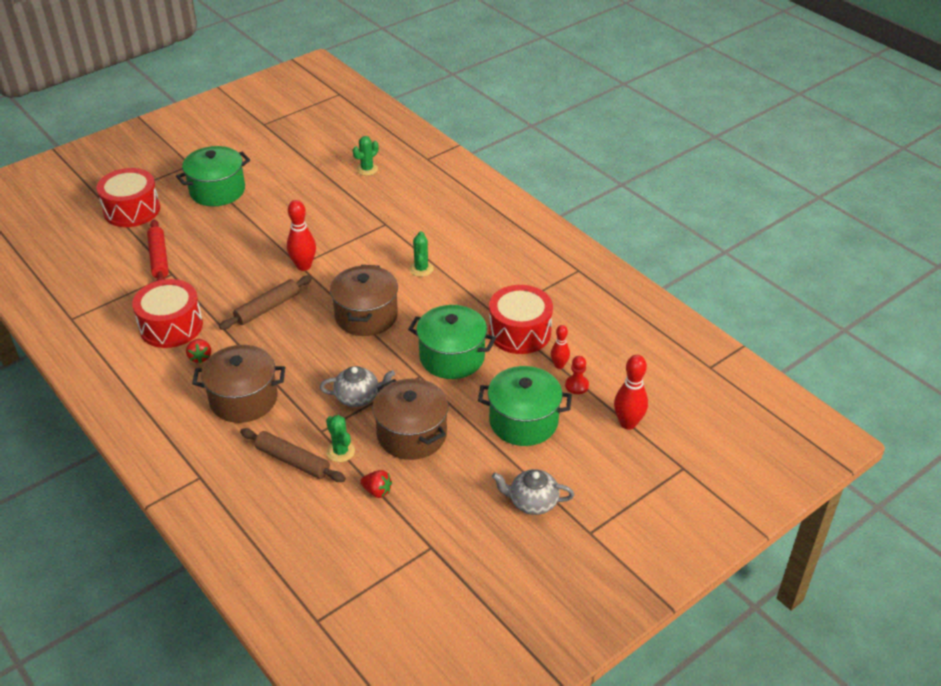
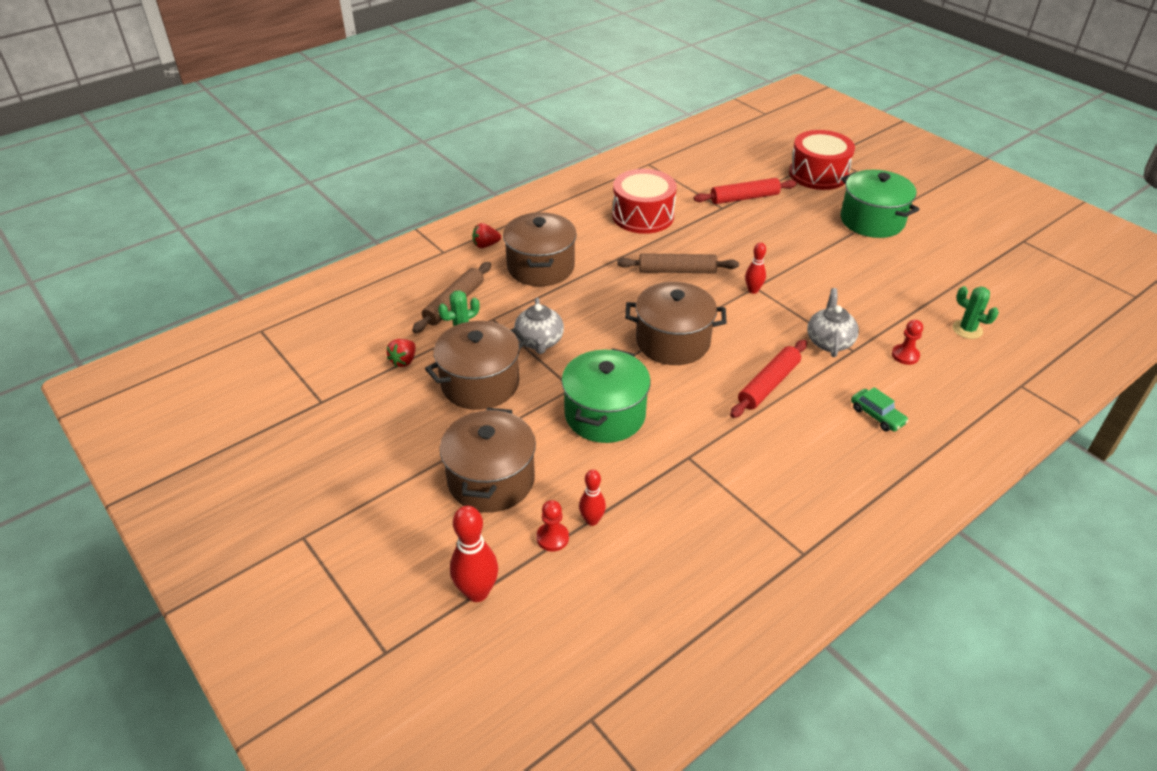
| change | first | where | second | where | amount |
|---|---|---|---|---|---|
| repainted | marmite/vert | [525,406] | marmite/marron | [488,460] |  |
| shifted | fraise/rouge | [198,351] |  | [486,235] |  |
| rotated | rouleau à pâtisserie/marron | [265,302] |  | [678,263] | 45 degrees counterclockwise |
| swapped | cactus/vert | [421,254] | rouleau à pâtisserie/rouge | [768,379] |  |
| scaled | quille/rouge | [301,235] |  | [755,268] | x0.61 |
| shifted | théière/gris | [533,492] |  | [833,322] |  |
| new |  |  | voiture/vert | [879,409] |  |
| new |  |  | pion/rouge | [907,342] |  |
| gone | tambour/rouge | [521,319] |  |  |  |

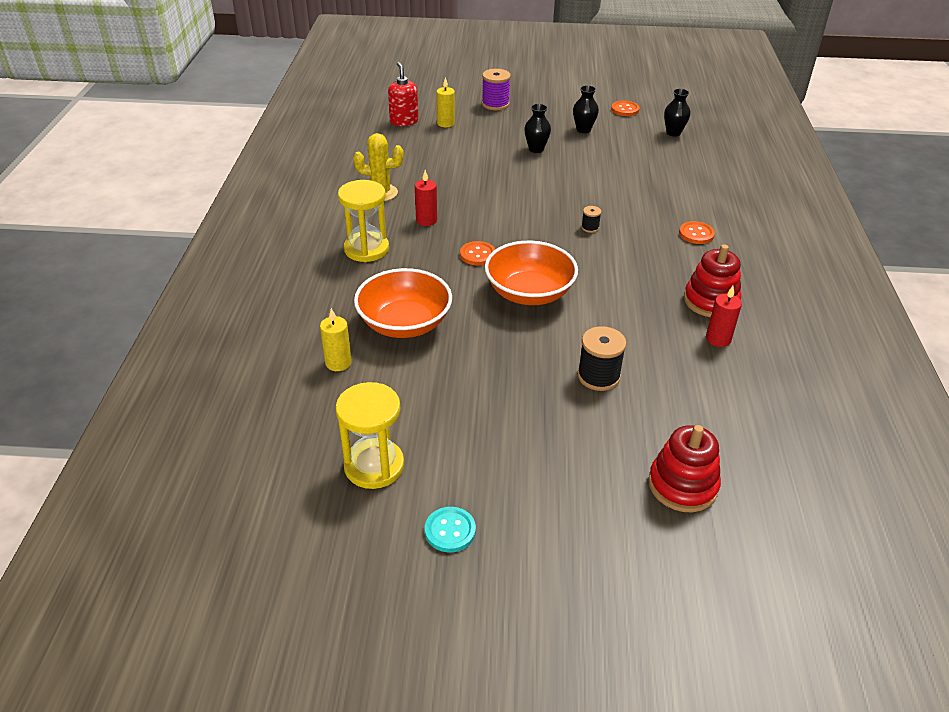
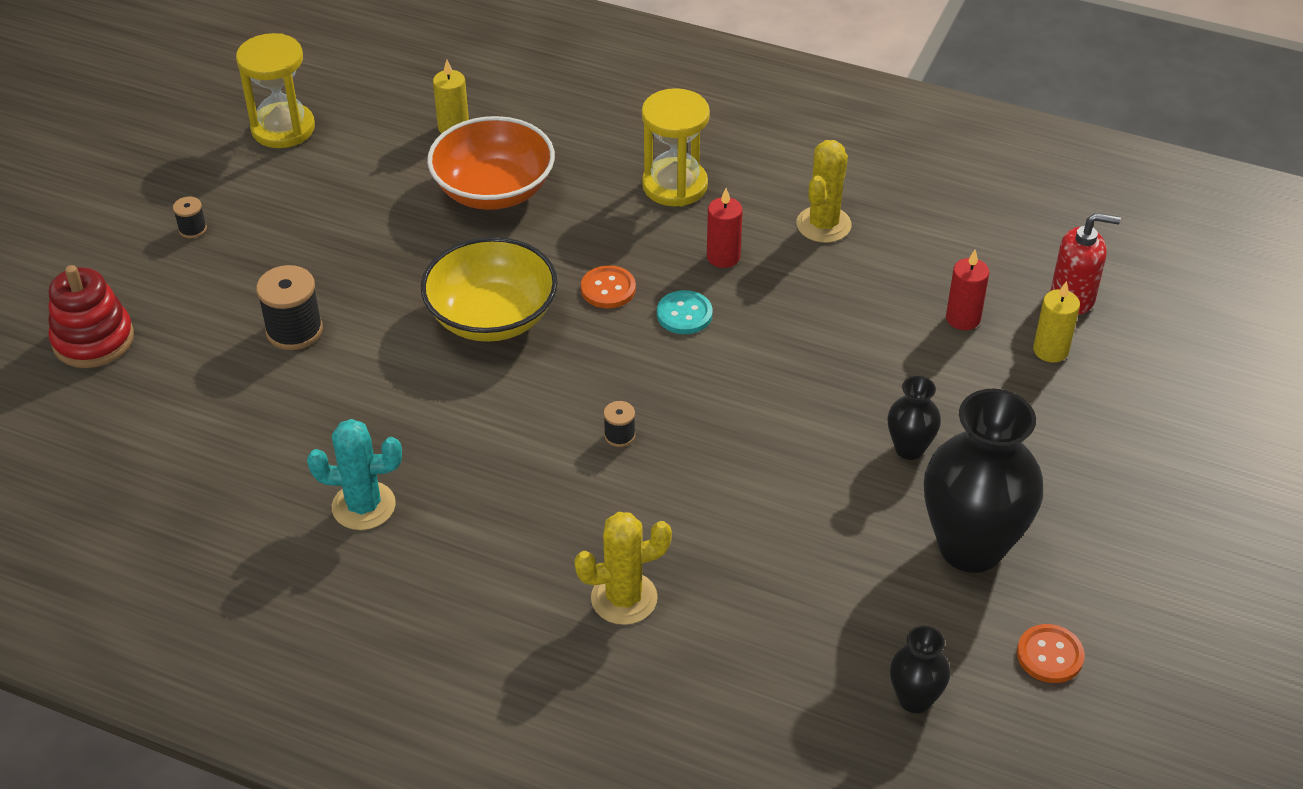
| change | first | where | second | where | amount |
|---|---|---|---|---|---|
| new |  |  | bobine/noir | [190,217] |  |
| swapped | jouet à empiler/rouge | [712,280] | cactus/turquoise | [354,474] |  |
| repainted | bol/orange | [531,273] | bol/jaune | [489,289] |  |
| new |  |  | cactus/jaune | [623,568] |  |
| shifted | bouton/turquoise | [450,529] |  | [685,312] |  |
| scaled | vase/noir | [586,109] |  | [983,481] | x2.08 |
| shifted | bougie/rouge | [724,316] |  | [967,290] |  |
| gone | bobine/violet | [496,89] |  |  |  |
| gone | bouton/orange | [697,232] |  |  |  |

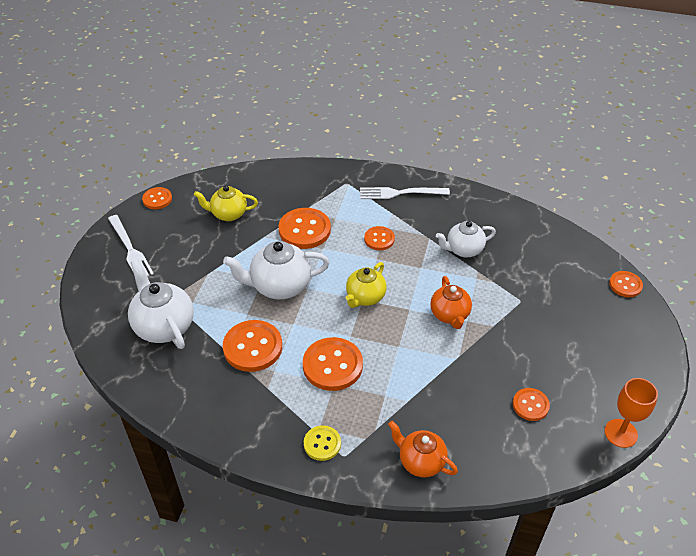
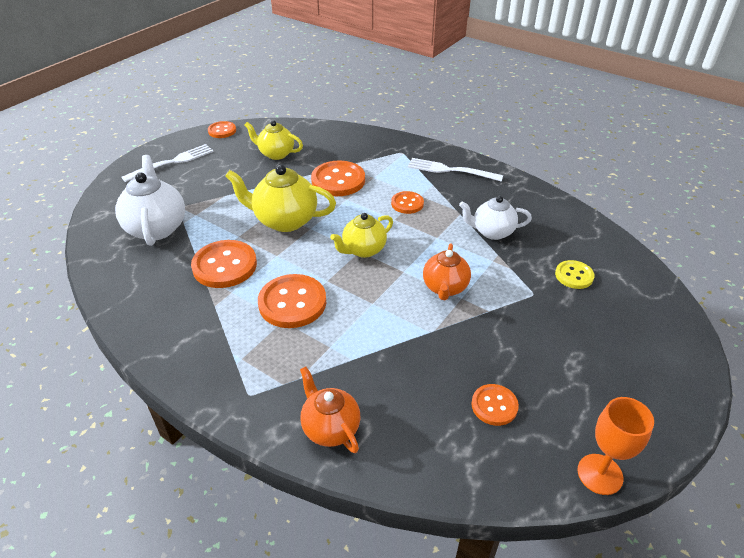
| change | first | where | second | where | amount |
|---|---|---|---|---|---|
| rotated | fourchette/blanc | [131,246] |  | [167,163] | 120 degrees counterclockwise |
| repainted | théière/blanc | [276,270] | théière/jaune | [280,198] |  |
| shifted | bouton/jaune | [322,443] |  | [575,274] |  |
| gone | bouton/orange | [626,284] |  |  |  |

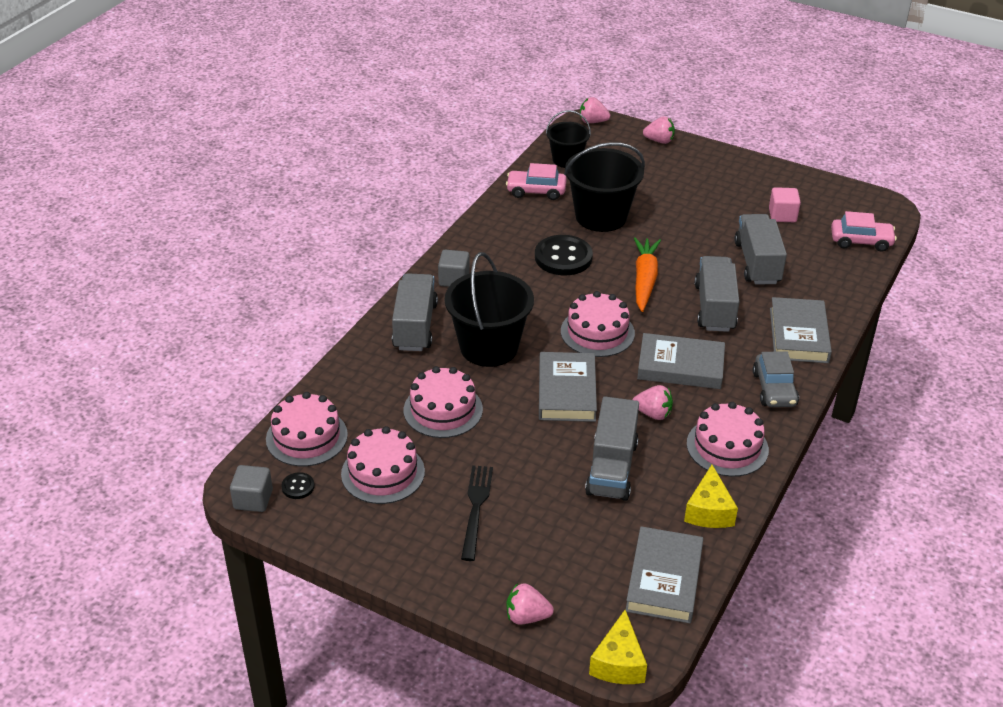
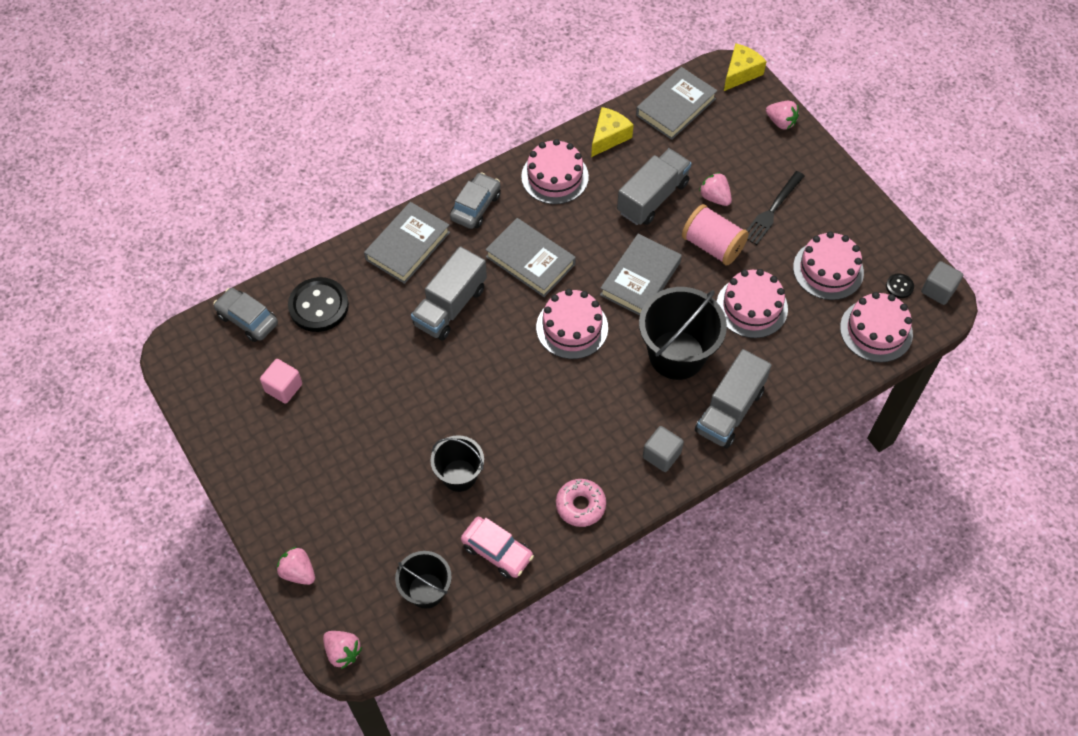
| change | first | where | second | where | amount |
|---|---|---|---|---|---|
| repainted | voiture/rose | [864,231] | voiture/gris | [245,315] |  |
| shifted | bouton/noir | [564,255] |  | [318,304] |  |
| scaled | seau/noir | [604,187] |  | [457,463] | x0.59 |
| new |  |  | beignet/rose | [581,503] |  |
| new |  |  | bobine/rose | [715,235] |  |
| shifted | fraise/rose | [653,402] |  | [715,189] |  |
| gone | carotte/orange | [647,274] |  |  |  |
| gone | camion/gris | [760,249] |  |  |  |

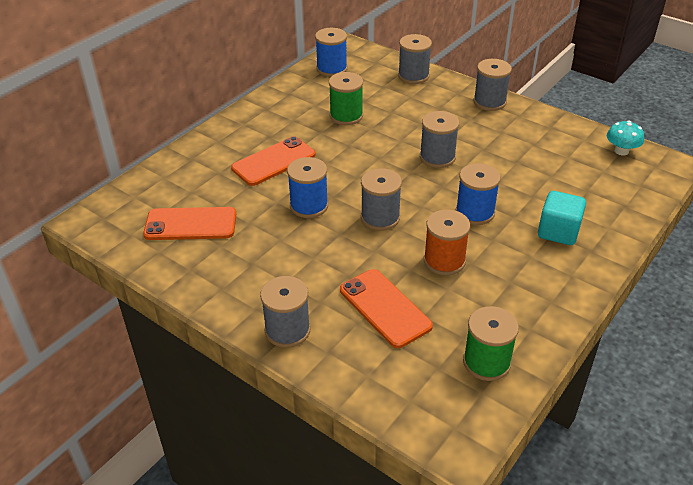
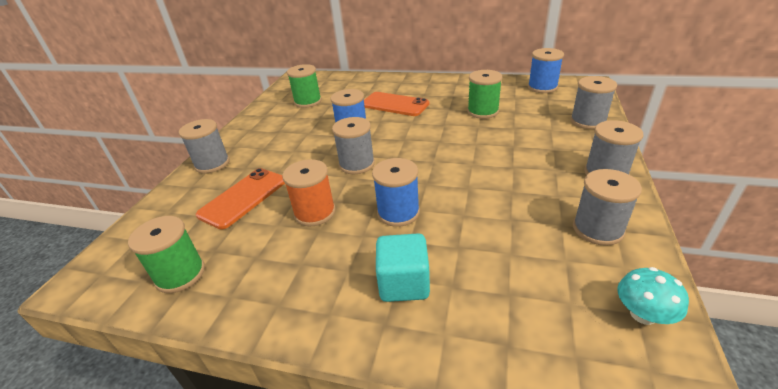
| change | first | where | second | where | amount |
|---|---|---|---|---|---|
| swapped | téléphone/orange | [189,223] | bobine/vert | [304,86] |  |
| shifted | bobine/gris | [439,139] |  | [607,207] |  |

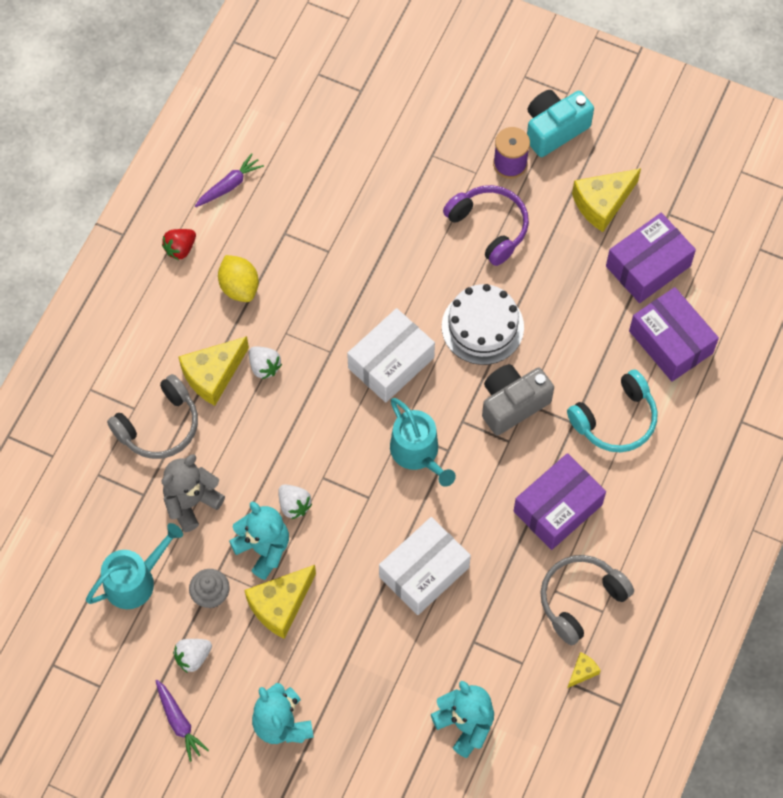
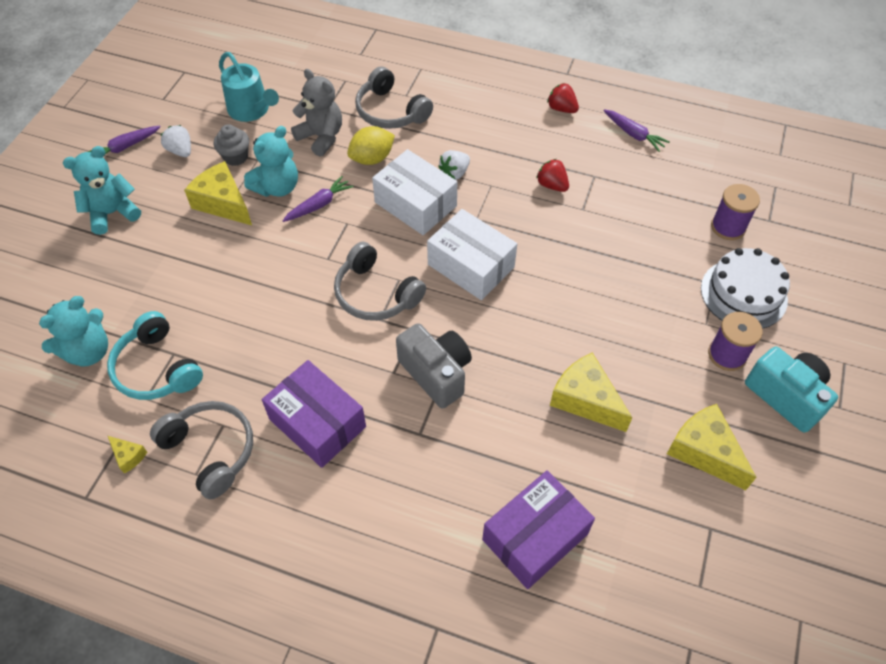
| change | first | where | second | where | amount |
|---|---|---|---|---|---|
| shifted | casque audio/turquoise | [612,411] |  | [155,355] |  |
| swapped | fraise/blanc | [295,502] | carotte/violet | [318,199] |  |
| swapped | arrosoir/turquoise | [423,442] | casque audio/gris | [380,281] |  |
| shifted | citron/jaune | [238,278] |  | [371,145] |  |
| shifted | boîte/blanc | [425,566] |  | [414,192] |  |
| new |  |  | fraise/rouge | [552,175] |  |
| shifted | fromage/jaune | [214,371] |  | [591,392] |  |
| shifted | gâteau/blanc | [483,324] |  | [745,288] |  |
| new |  |  | bobine/violet | [735,212] |  |
| gone | casque audio/violet | [486,225] |  |  |  |
| gone | boîte/violet | [651,258] |  |  |  |

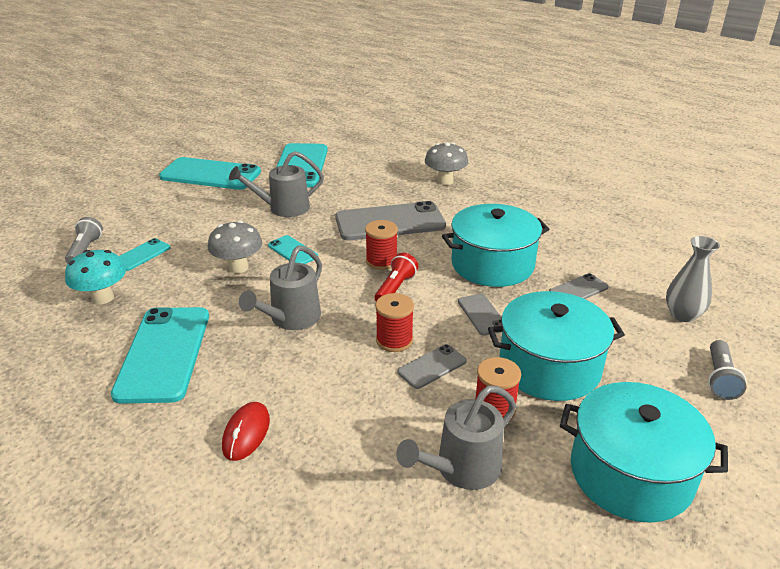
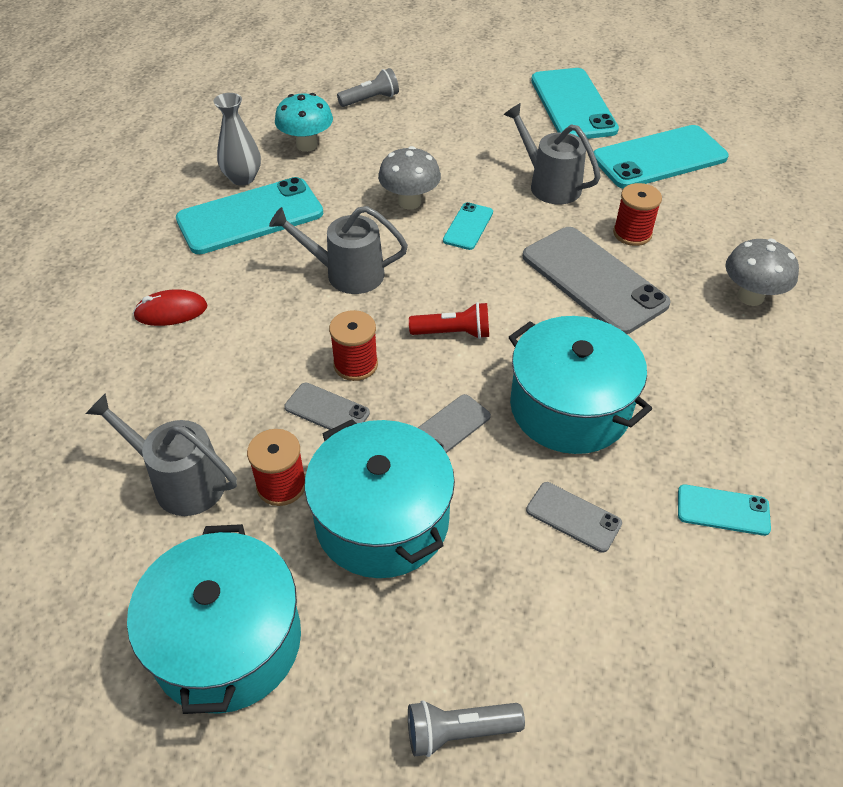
| change | first | where | second | where | amount |
|---|---|---|---|---|---|
| shifted | vase/gris | [693,279] |  | [237,139] |  |
| shifted | bobine/rouge | [381,245] |  | [637,214] |  |
| shifted | téléphone/turquoise | [145,254] |  | [724,510] |  |

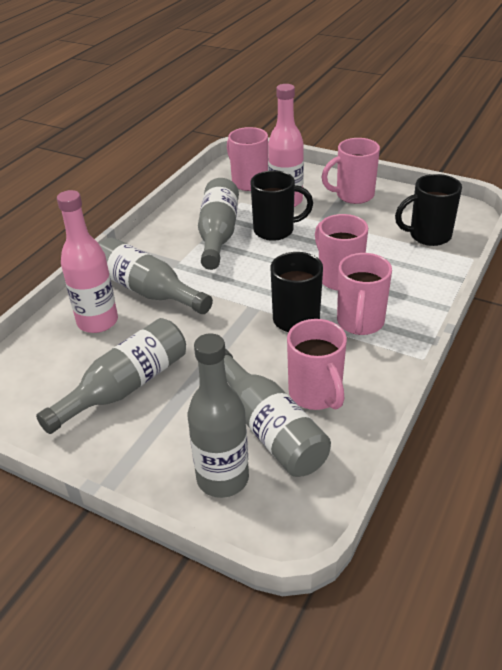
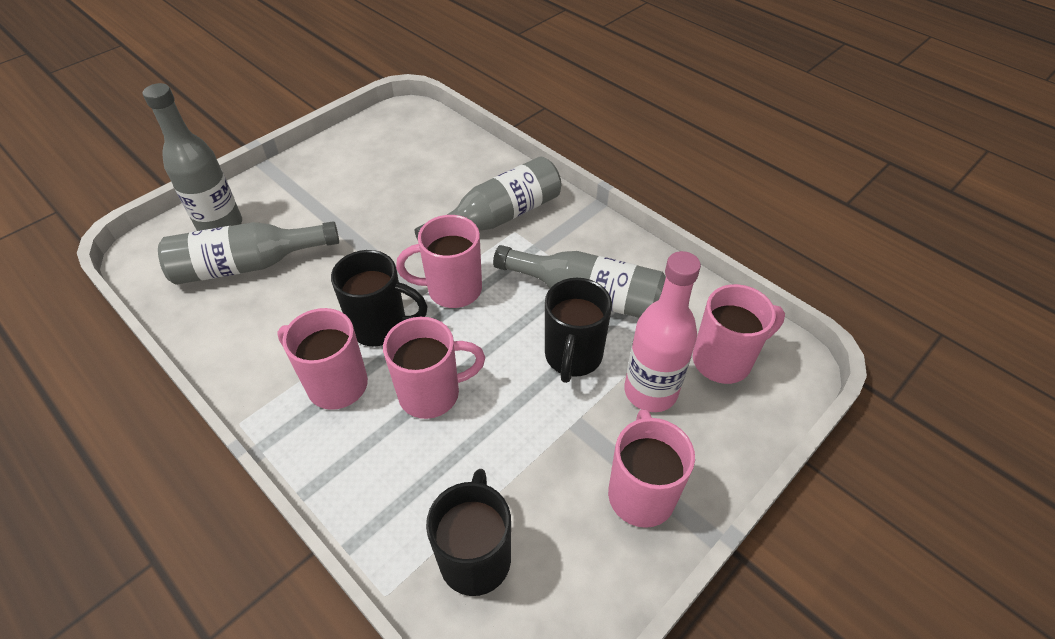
| change | first | where | second | where | amount |
|---|---|---|---|---|---|
| shifted | tasse/rose | [317,364] |  | [439,261] |  |
| gone | bouteille/gris | [111,376] |  |  |  |
| gone | bouteille/rose | [87,261] |  |  |  |

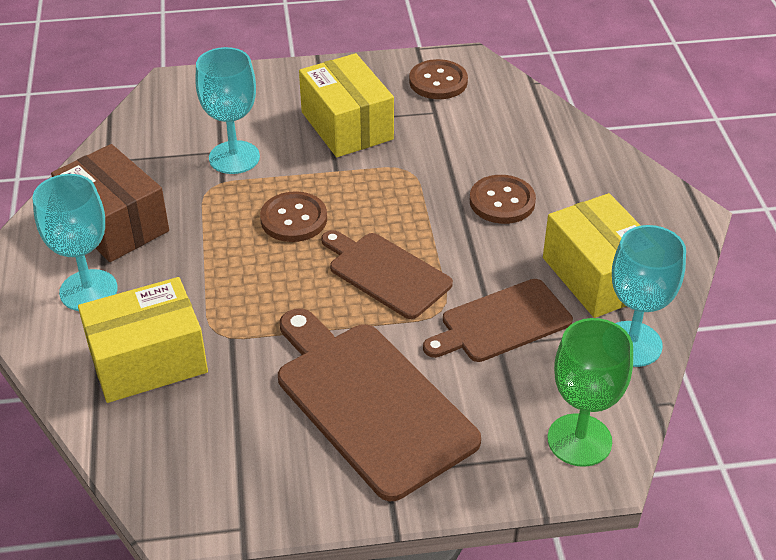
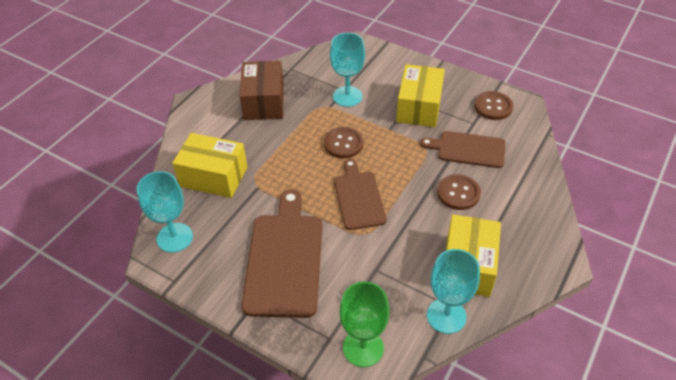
| change | first | where | second | where | amount |
|---|---|---|---|---|---|
| shifted | verre à pied/turquoise | [75,242] |  | [165,212] |  |
| shifted | planche à découper/marron | [498,320] |  | [462,149] |  |

